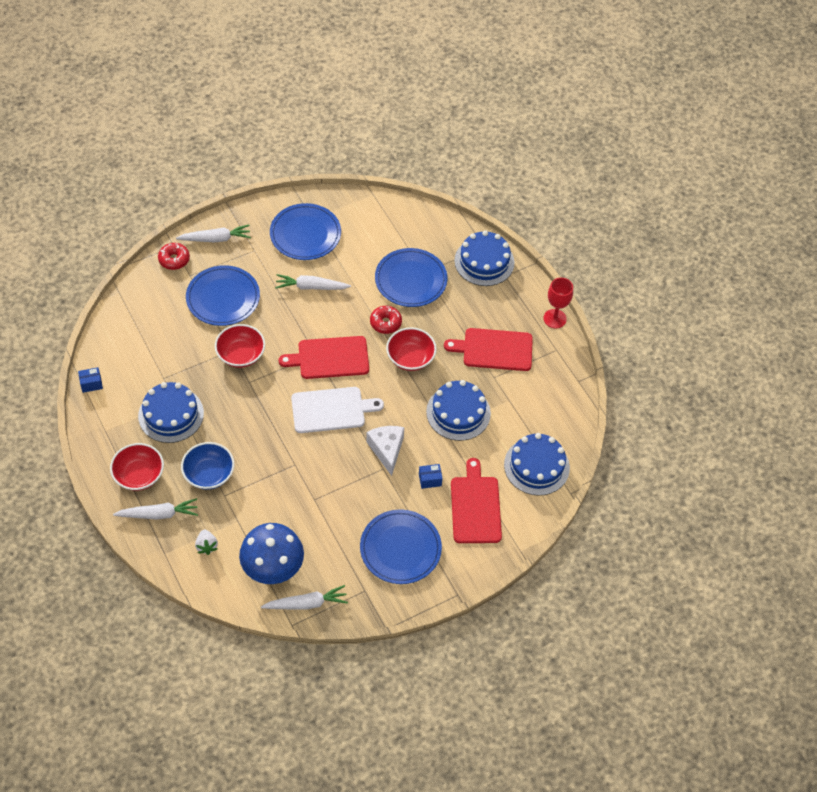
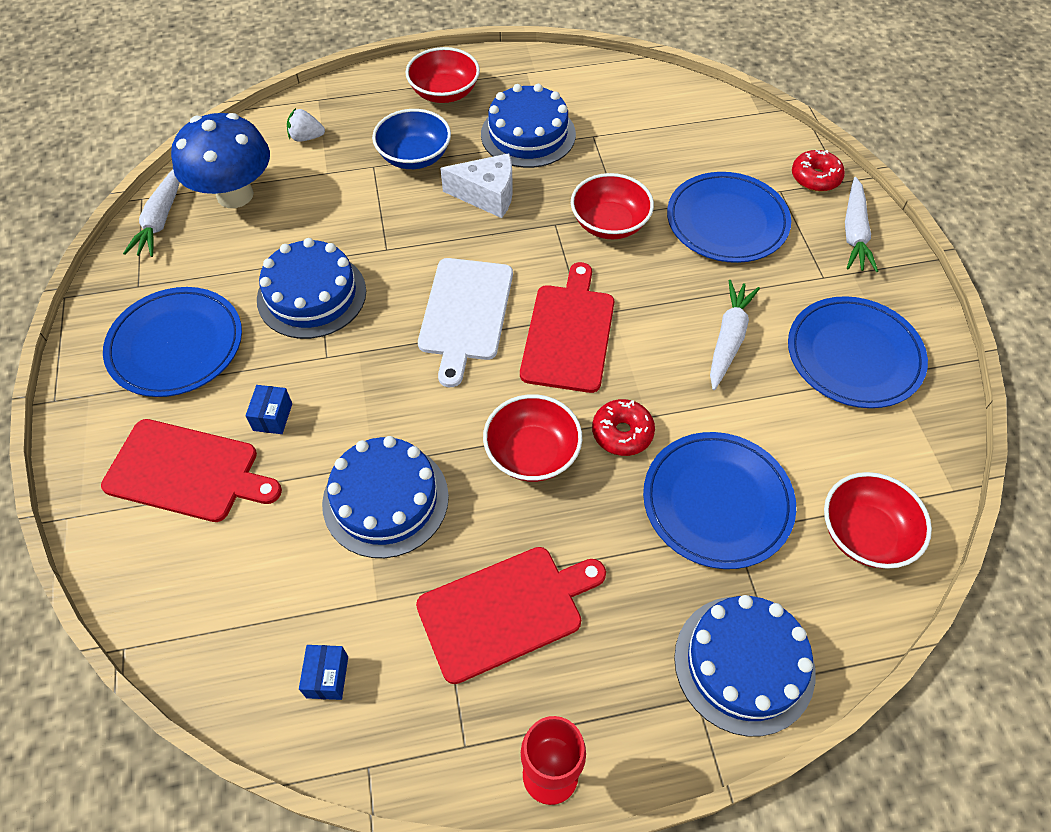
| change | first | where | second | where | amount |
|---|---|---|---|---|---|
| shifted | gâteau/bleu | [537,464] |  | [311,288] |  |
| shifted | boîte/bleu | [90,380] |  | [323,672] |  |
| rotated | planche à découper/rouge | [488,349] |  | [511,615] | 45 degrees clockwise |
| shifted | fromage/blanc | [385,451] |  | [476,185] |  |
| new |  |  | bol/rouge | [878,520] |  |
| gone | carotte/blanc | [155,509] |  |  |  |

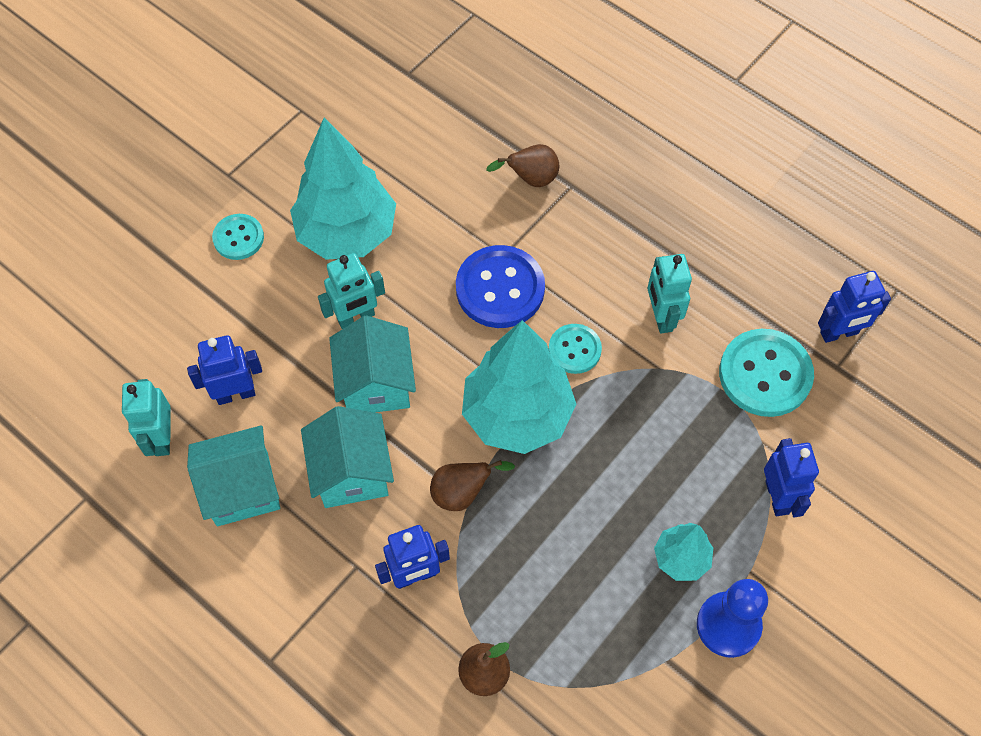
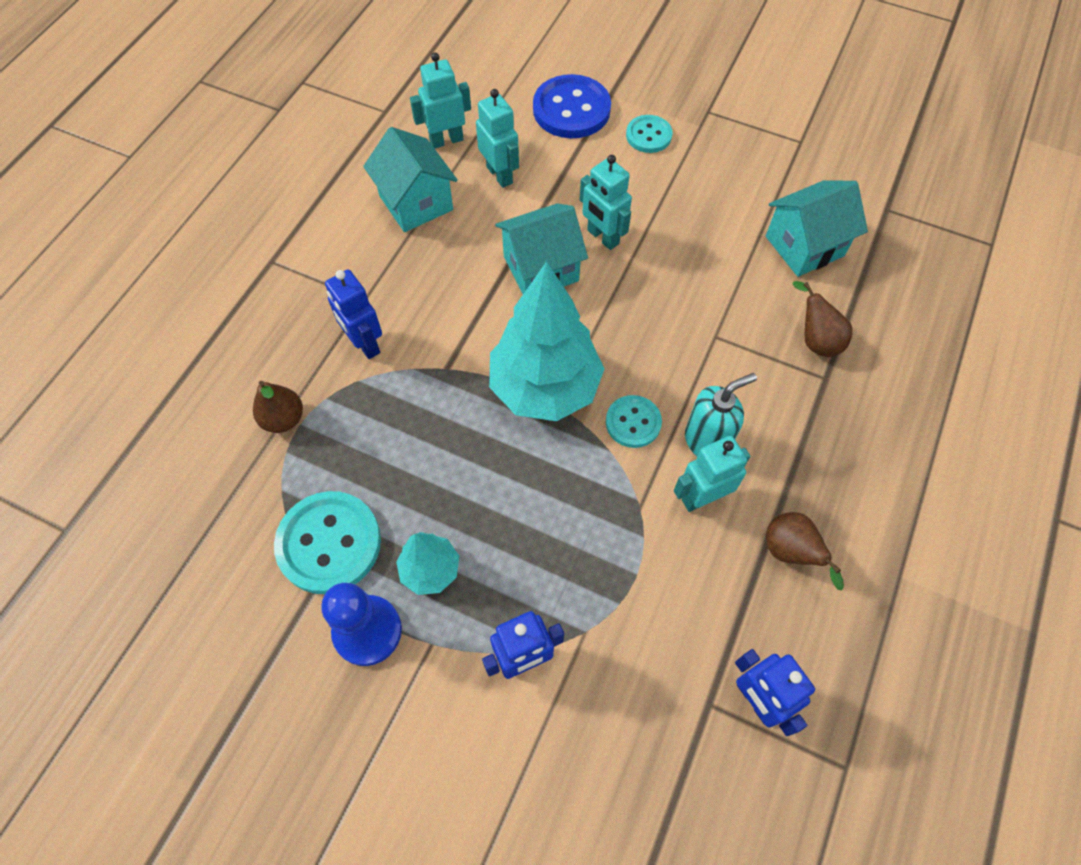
| change | first | where | second | where | amount |
|---|---|---|---|---|---|
| shifted | bouton/turquoise | [766,373] |  | [327,542] |  |
| repainted | robot/bleu | [224,370] | robot/turquoise | [497,138] |  |
| shifted | bouton/bleu | [500,286] |  | [572,106] |  |
| new |  |  | distributeur de savon/turquoise | [721,414] |  |
| shifted | maison/turquoise | [347,457] |  | [817,228] |  |
| shifted | poire/marron | [472,485] |  | [805,551] |  |
| gone | arbre/turquoise | [343,188] |  |  |  |

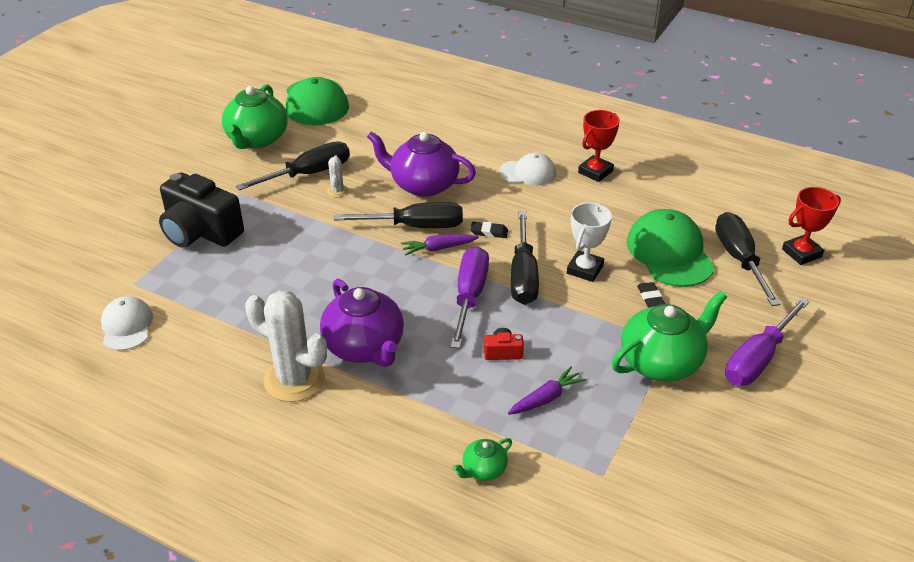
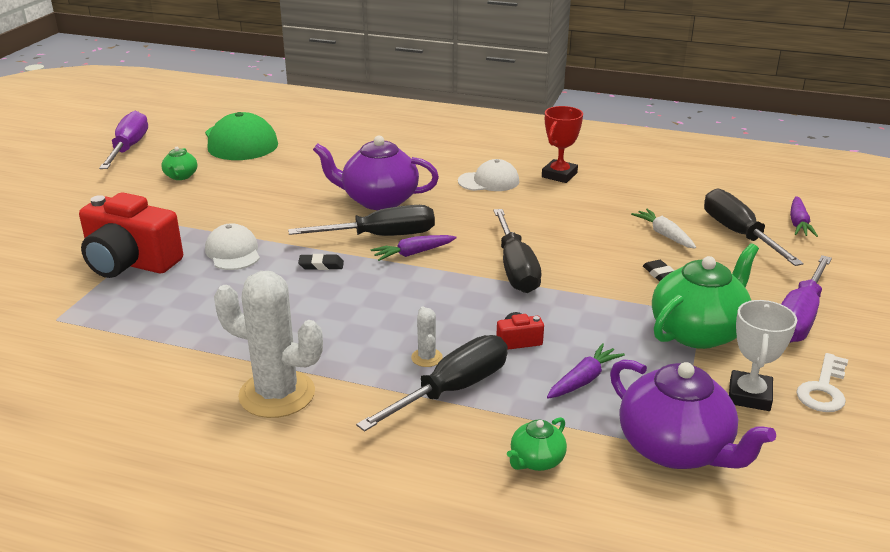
| change | first | where | second | where | amount |
|---|---|---|---|---|---|
| repainted | appareil photo/noir | [201,210] | appareil photo/rouge | [131,235] |  |
| shifted | tournevis/violet | [469,298] |  | [123,140] |  |
| scaled | théière/vert | [255,116] |  | [179,163] | x0.48 |
| shifted | casquette/blanc | [127,323] |  | [232,246] |  |
| shifted | gomme/noir | [489,229] |  | [321,262] |  |
| shifted | tournevis/noir | [293,165] |  | [432,383] |  |
| shifted | cactus/blanc | [337,176] |  | [427,337] |  |
| shifted | théière/violet | [362,323] |  | [693,414] |  |
| swapped | casquette/vert | [671,248] | carotte/blanc | [663,229] |  |
| shifted | trophée/blanc | [589,242] |  | [763,355] |  |
| swapped | trophée/rouge | [811,226] | carotte/violet | [804,216] |  |
| new |  |  | clé/blanc | [822,382] |  |

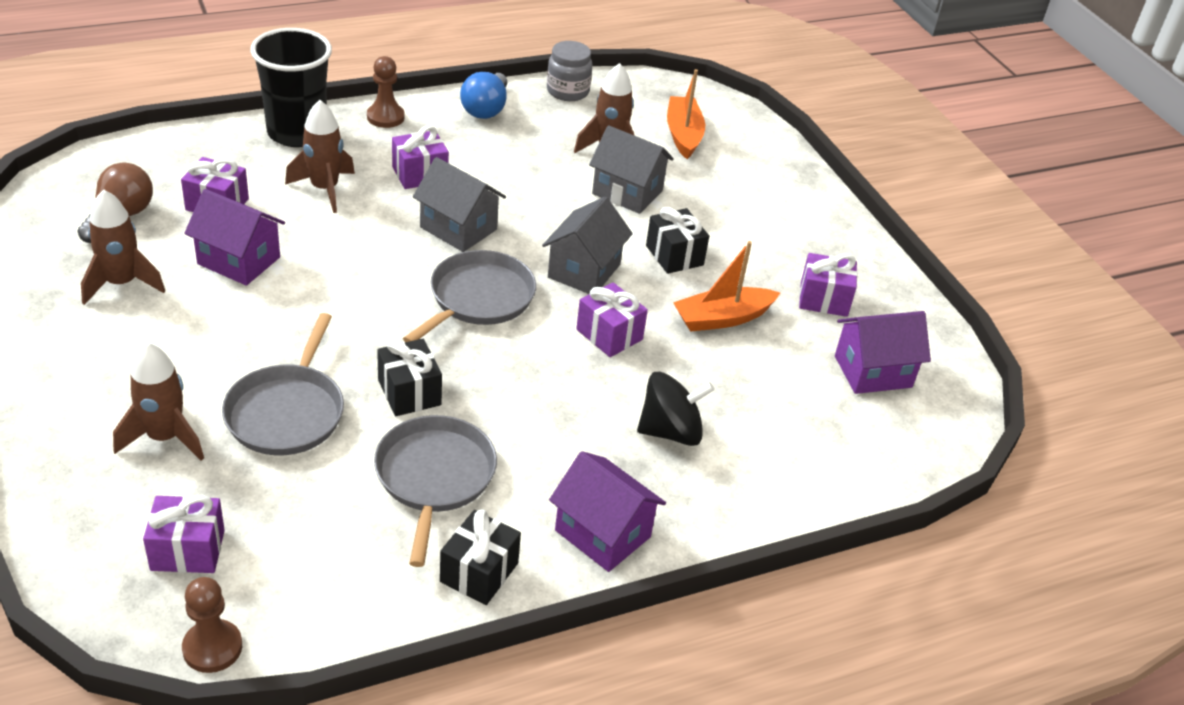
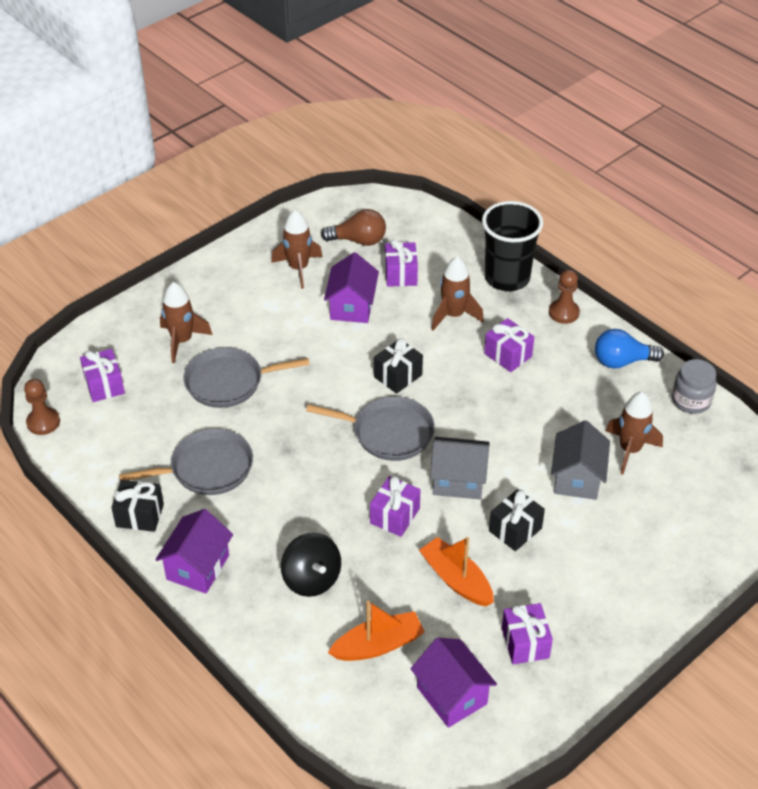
| change | first | where | second | where | amount |
|---|---|---|---|---|---|
| shifted | bateau/orange | [686,114] |  | [376,631] |  |
| shifted | cadeau/noir | [409,377] |  | [398,366] |  |
| gone | maison/gris | [459,204] |  |  |  |

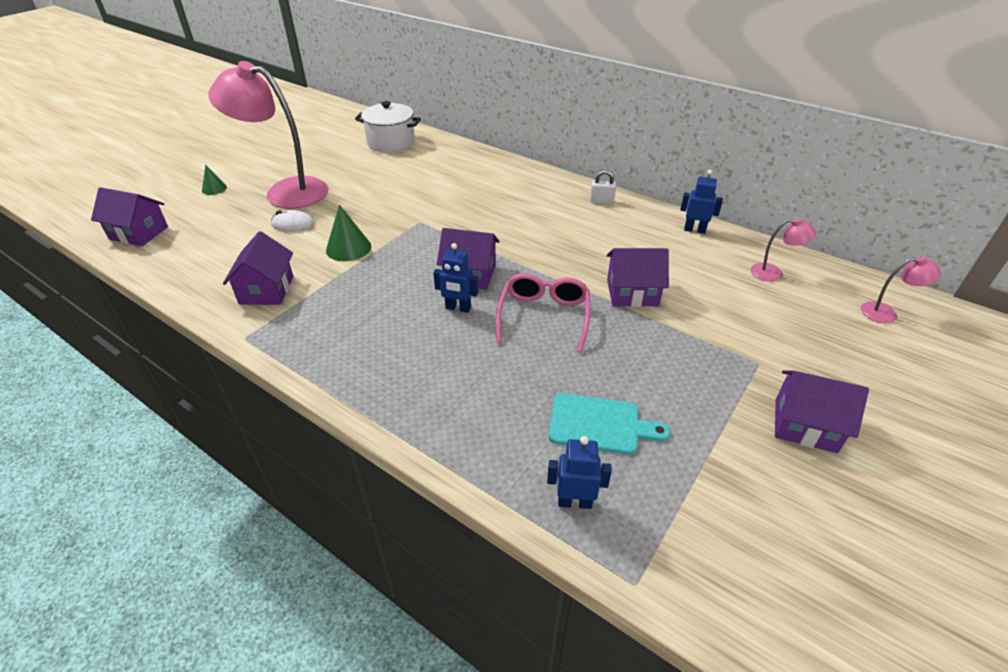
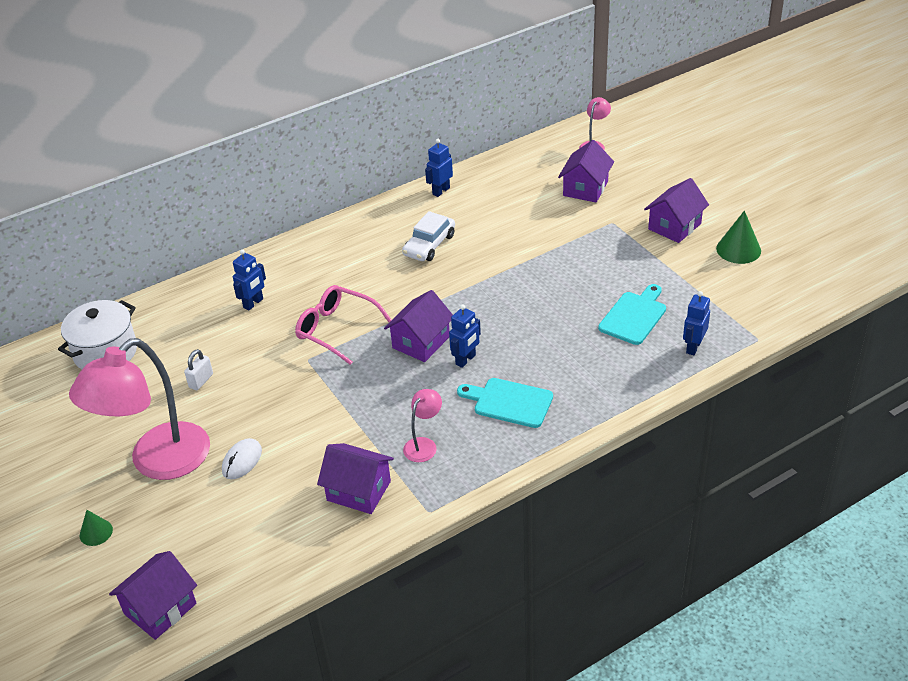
| change | first | where | second | where | amount |
|---|---|---|---|---|---|
| shifted | cadenas/blanc | [603,187] |  | [198,369] |  |
| new |  |  | robot/bleu | [249,279] |  |
| shifted | lunettes/rose | [543,312] |  | [343,325] |  |
| new |  |  | voiture/blanc | [428,236] |  |
| shifted | lampe/rose | [783,250] |  | [422,425] |  |
| new |  |  | planche à découper/turquoise | [505,403] |  |
| shifted | maison/violet | [638,277] |  | [586,171] |  |
| shifted | cône/vert | [348,233] |  | [738,237] |  |

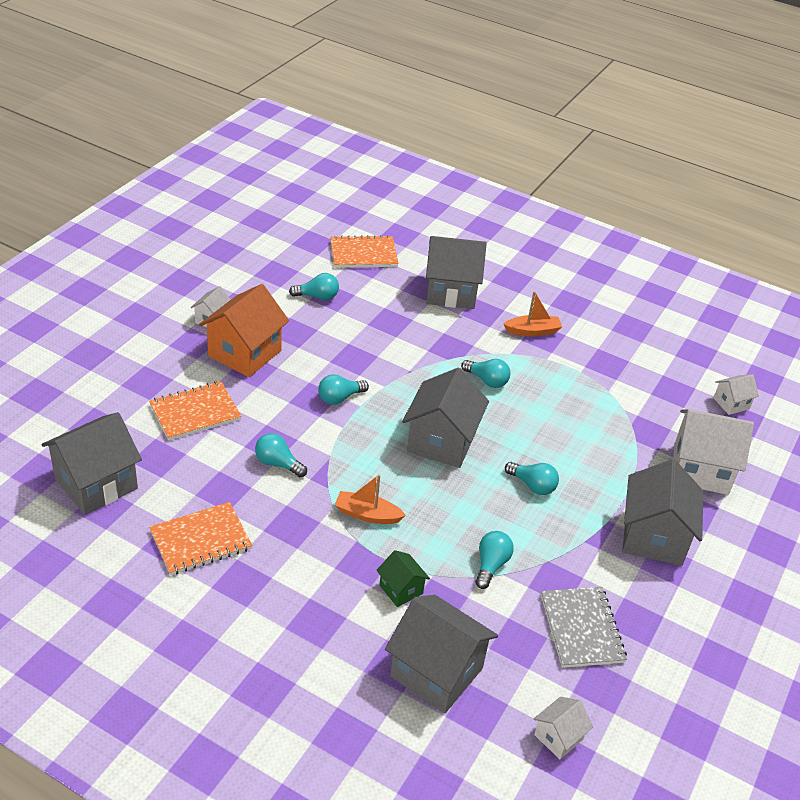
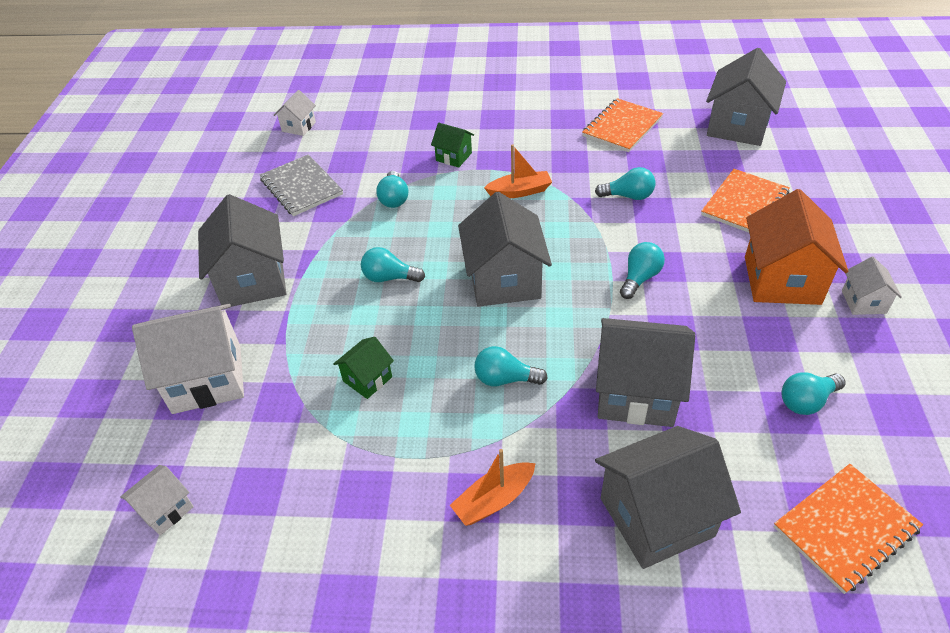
| change | first | where | second | where | amount |
|---|---|---|---|---|---|
| new |  |  | maison/vert | [363,368] |  |
| shifted | maison/gris | [441,654] |  | [645,372] |  |

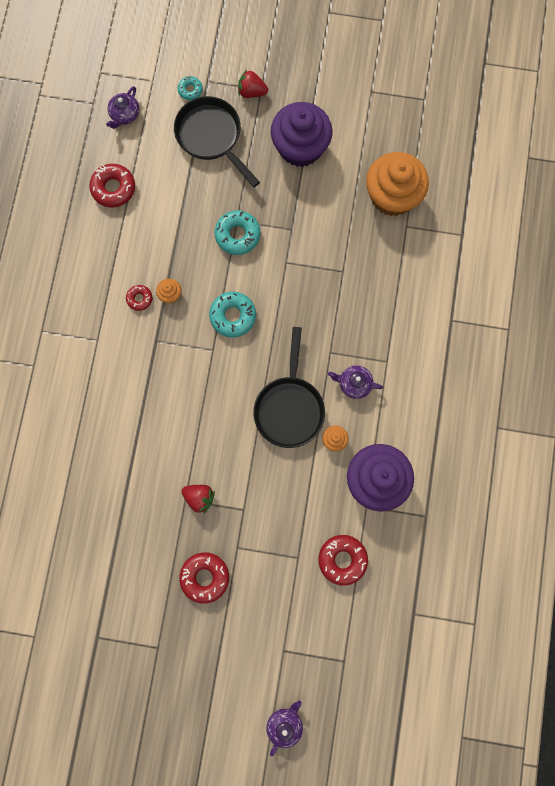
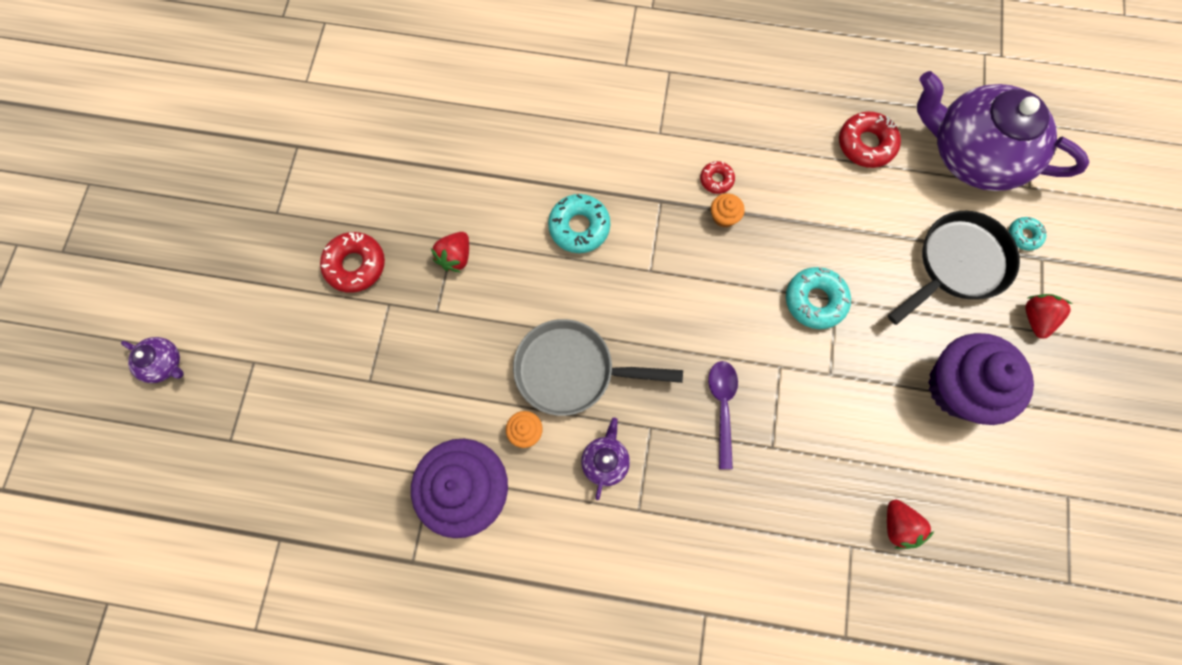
| change | first | where | second | where | amount |
|---|---|---|---|---|---|
| repainted | poêle/noir | [289,387] | poêle/gris | [598,367] |  |
| shifted | beignet/turquoise | [232,315] |  | [579,223] |  |
| new |  |  | cuillère/violet | [723,415] |  |
| swapped | muffin/orange | [397,184] | fraise/rouge | [910,524] |  |
| scaled | théière/violet | [122,107] |  | [1003,131] | x2.49 |
| gone | beignet/rouge | [343,560] |  |  |  |

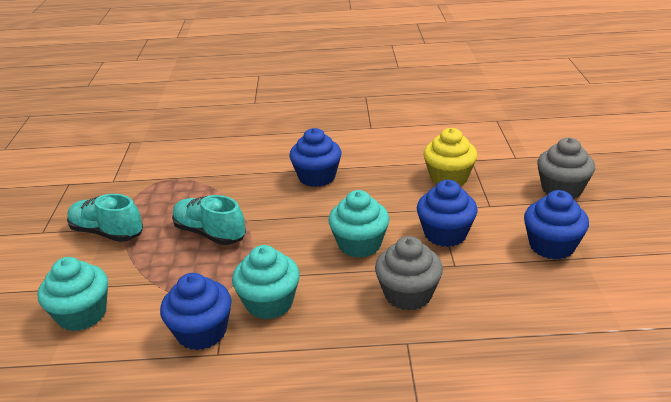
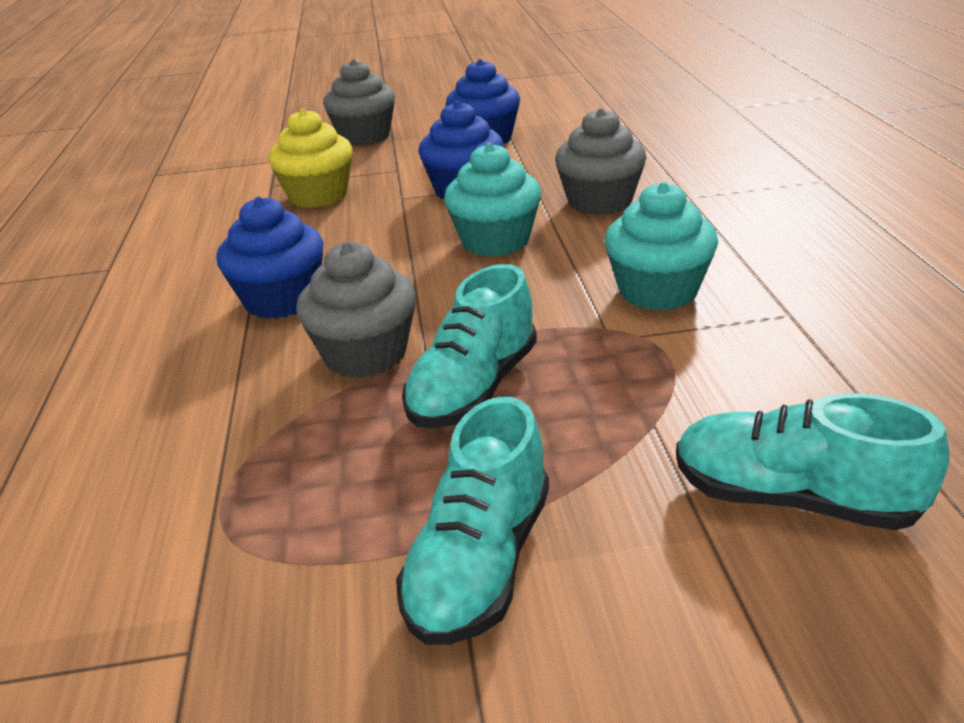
| change | first | where | second | where | amount |
|---|---|---|---|---|---|
| new |  |  | muffin/gris | [356,310] |  |
| swapped | muffin/turquoise | [73,294] | chaussure/turquoise | [813,461] |  |
| gone | muffin/bleu | [196,311] |  |  |  |

